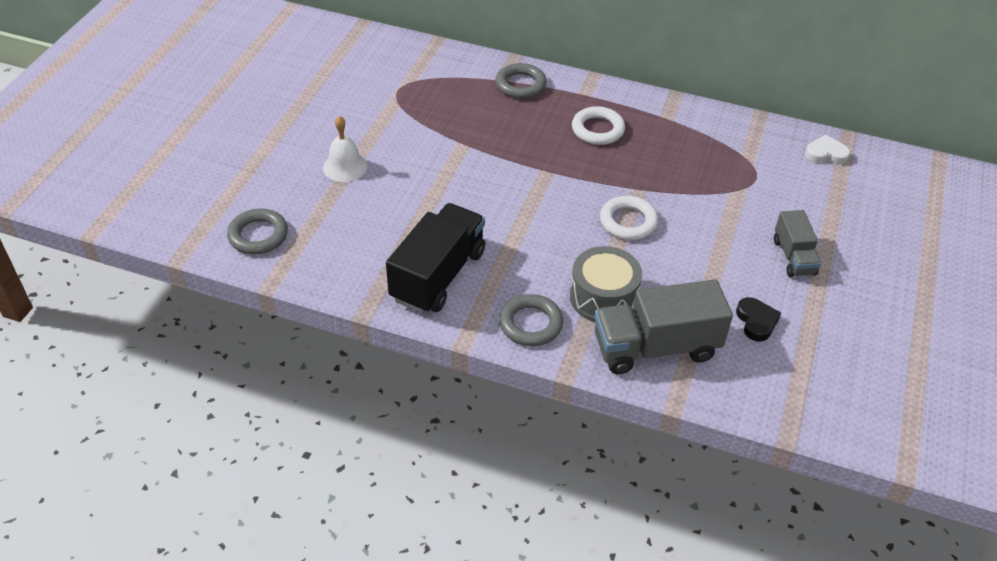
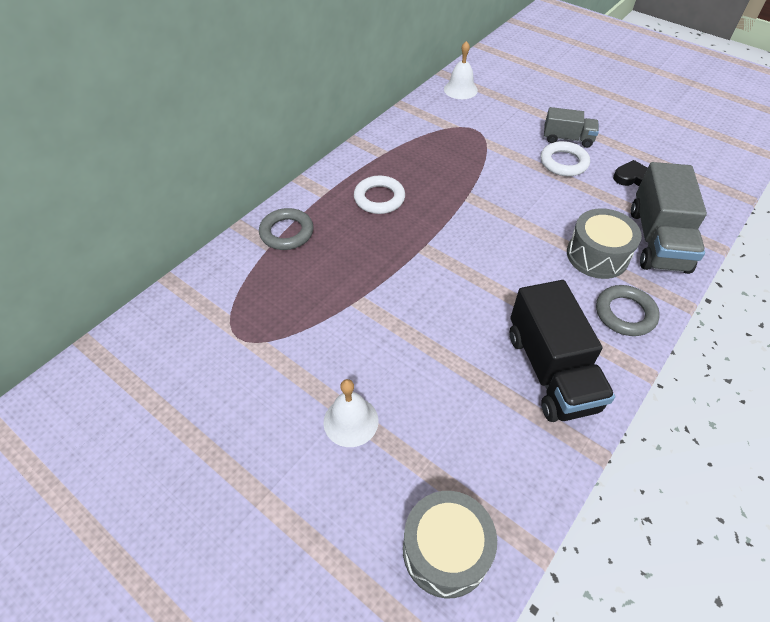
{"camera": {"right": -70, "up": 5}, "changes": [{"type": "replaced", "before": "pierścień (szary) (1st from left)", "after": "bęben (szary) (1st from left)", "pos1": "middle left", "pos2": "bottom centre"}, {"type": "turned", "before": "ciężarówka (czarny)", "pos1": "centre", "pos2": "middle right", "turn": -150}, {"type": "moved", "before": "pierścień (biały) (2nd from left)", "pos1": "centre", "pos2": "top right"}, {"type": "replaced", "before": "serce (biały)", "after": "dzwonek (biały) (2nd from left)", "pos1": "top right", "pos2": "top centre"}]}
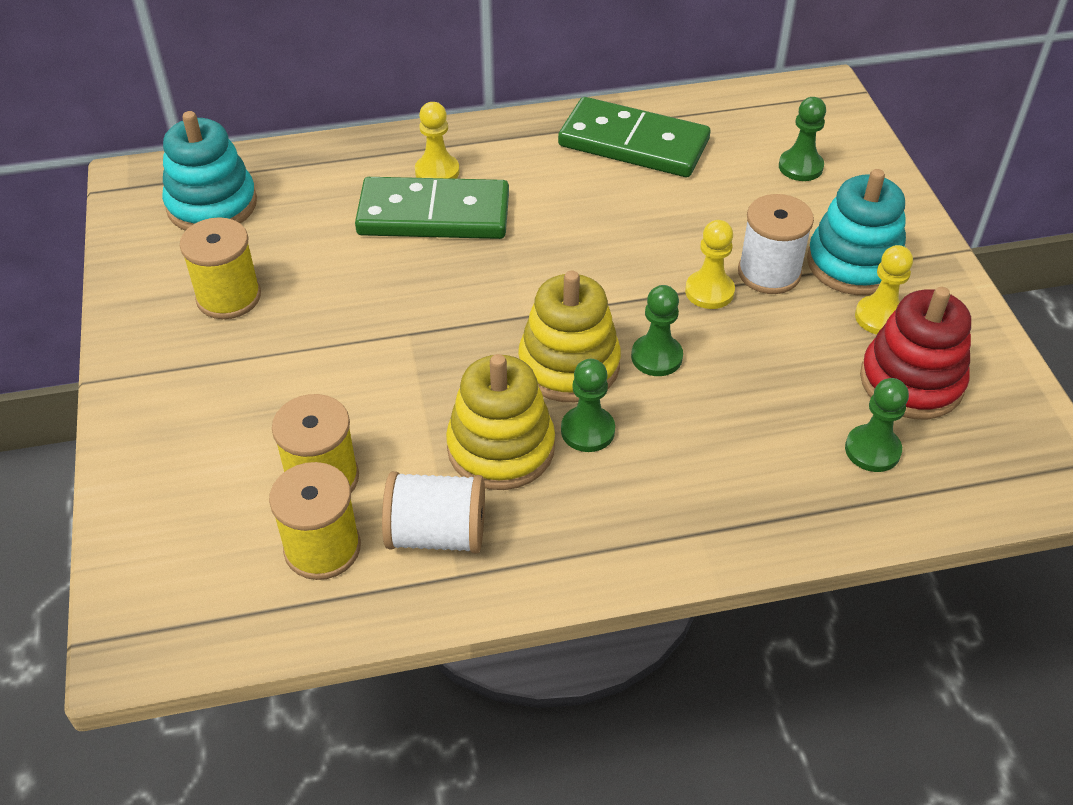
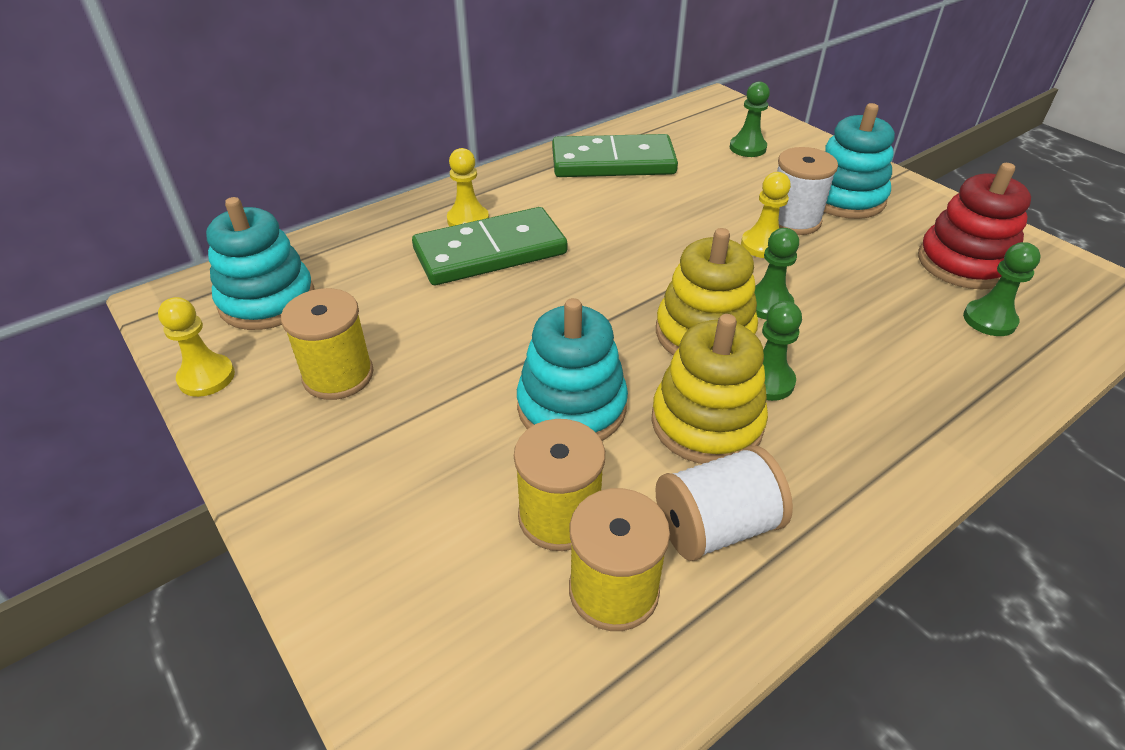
{"camera": {"right": -25, "up": -5}, "changes": [{"type": "moved", "before": "pionek (żółty) (3rd from left in the first image)", "after": "pionek (żółty) (1st from left)", "pos1": "middle right", "pos2": "middle left"}, {"type": "added", "after": "zabawka nakładanka (turkusowy) (2nd from left)", "pos2": "centre"}]}
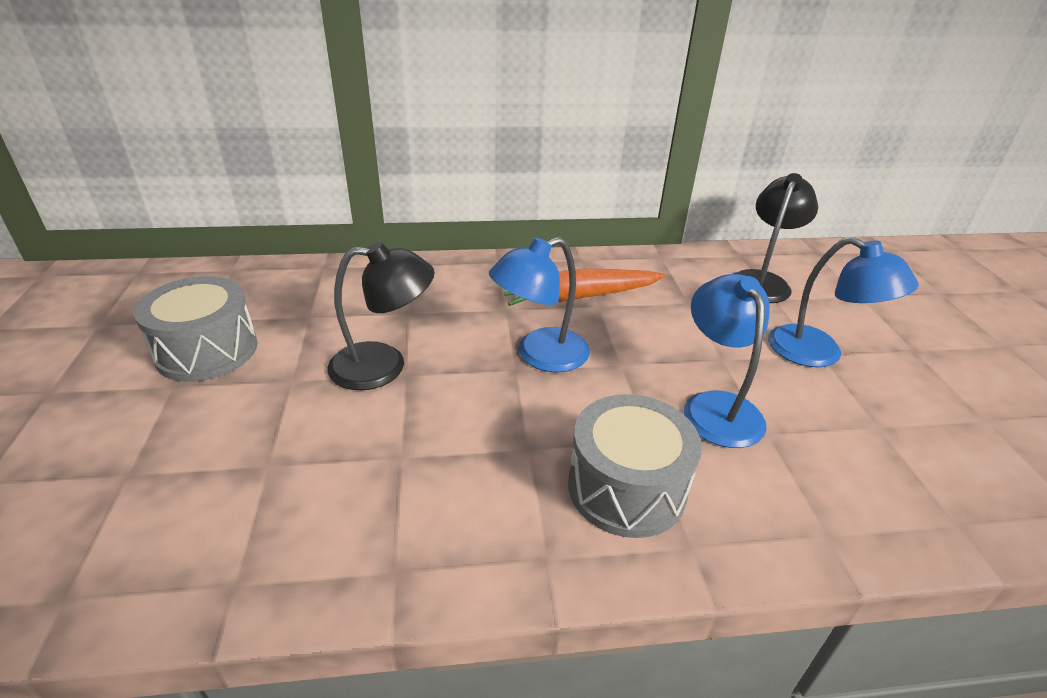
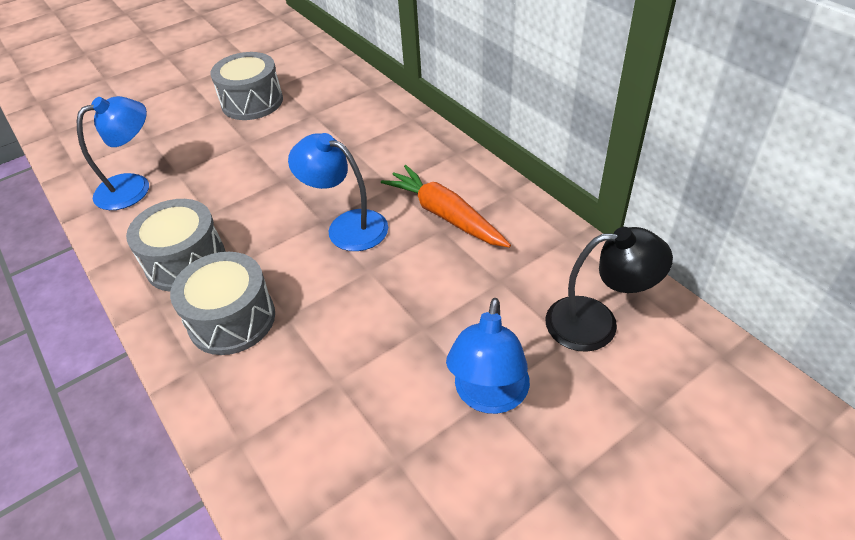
{"camera": {"right": 65, "up": 10}, "changes": [{"type": "removed", "before": "lampka (czarny) (1st from left)", "pos1": "centre"}, {"type": "moved", "before": "lampka (niebieski) (2nd from left in the first image)", "after": "lampka (niebieski) (1st from left)", "pos1": "middle right", "pos2": "top left"}, {"type": "added", "after": "bęben (szary) (1st from left)", "pos2": "middle left"}]}
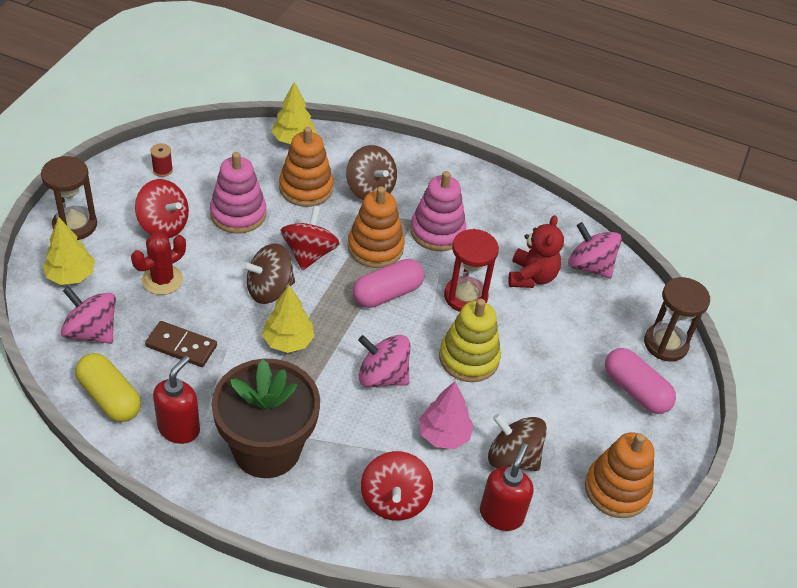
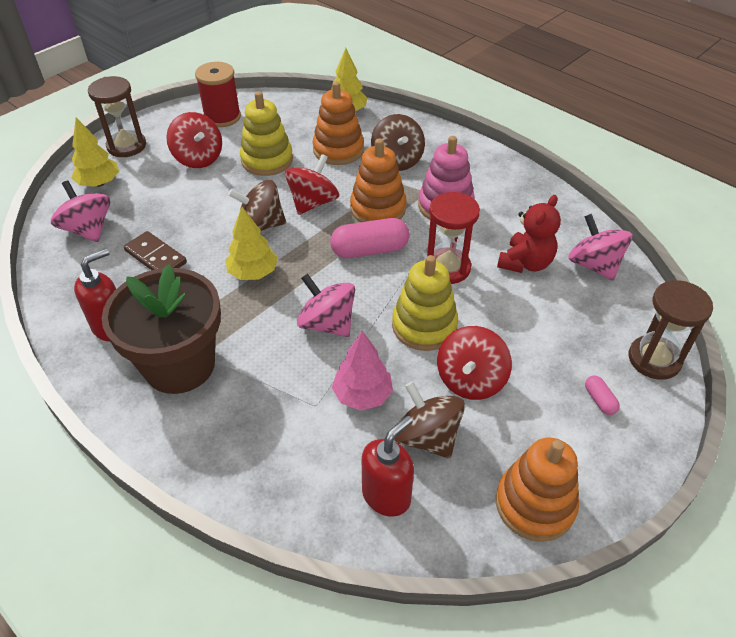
{"camera": {"right": 25, "up": 0}, "changes": [{"type": "removed", "before": "kapsułka (żółty)", "pos1": "middle left"}, {"type": "removed", "before": "kaktus (czerwony)", "pos1": "middle left"}, {"type": "resized", "before": "szpulka (czerwony)", "pos1": "top left", "pos2": "top left", "scale": 2.06}, {"type": "recoloured", "before": "zabawka nakładanka (różowy) (1st from left)", "after": "zabawka nakładanka (żółty) (1st from left)", "pos1": "top left", "pos2": "top centre"}, {"type": "moved", "before": "bączek (czerwony) (3rd from left)", "pos1": "bottom centre", "pos2": "centre"}, {"type": "resized", "before": "kapsułka (różowy) (2nd from left)", "pos1": "middle right", "pos2": "middle right", "scale": 0.47}]}
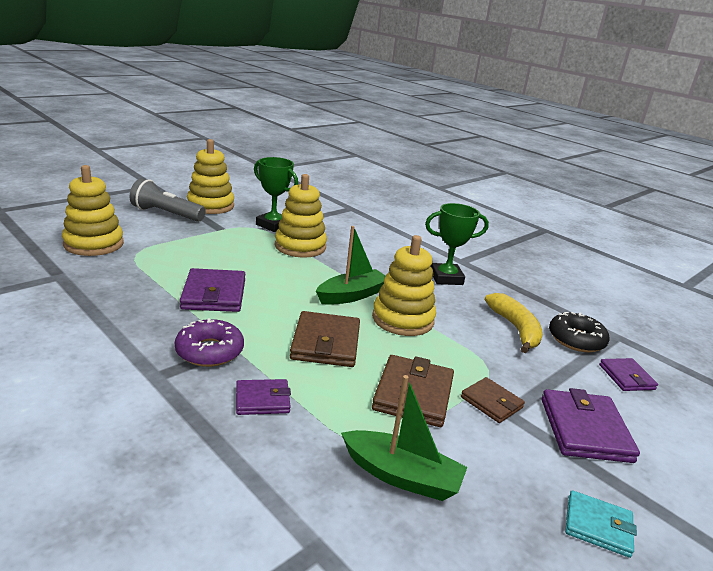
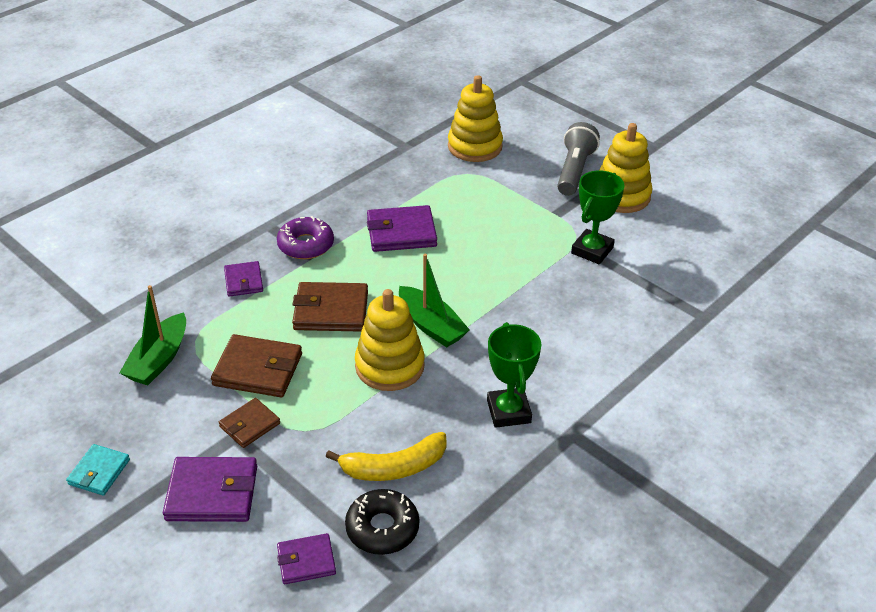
{"camera": {"right": 90, "up": 15}, "changes": [{"type": "removed", "before": "zabawka nakładanka (żółty) (3rd from left)", "pos1": "centre"}]}
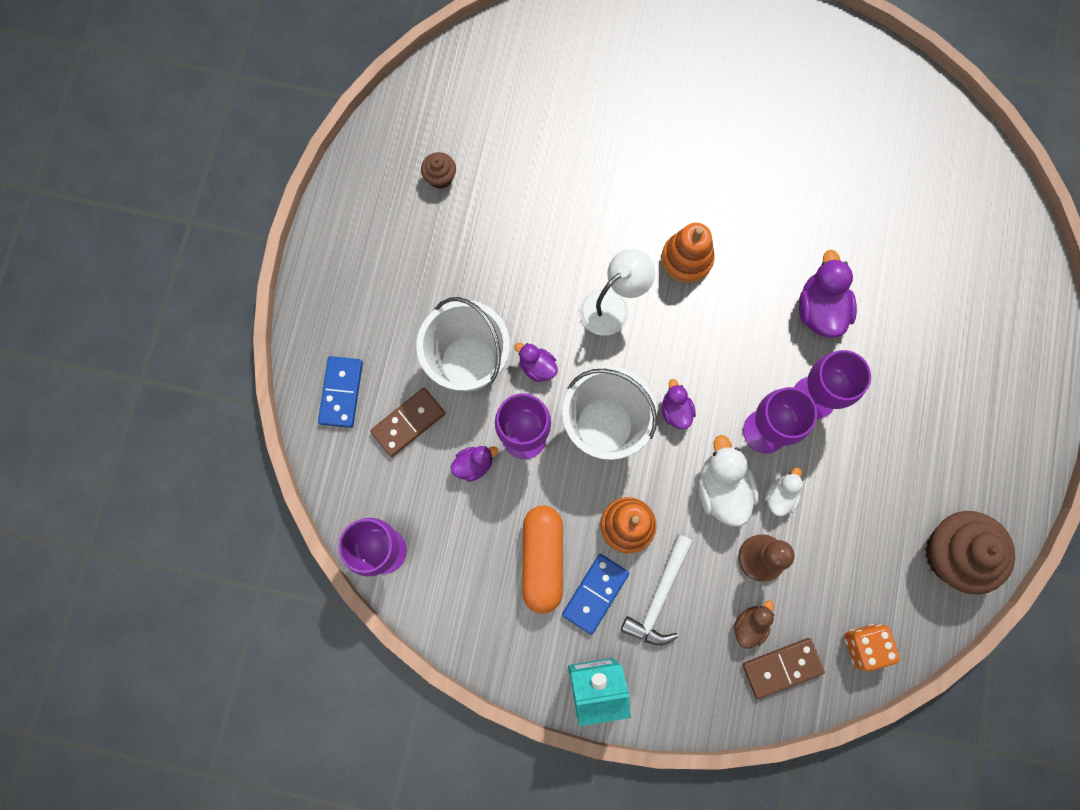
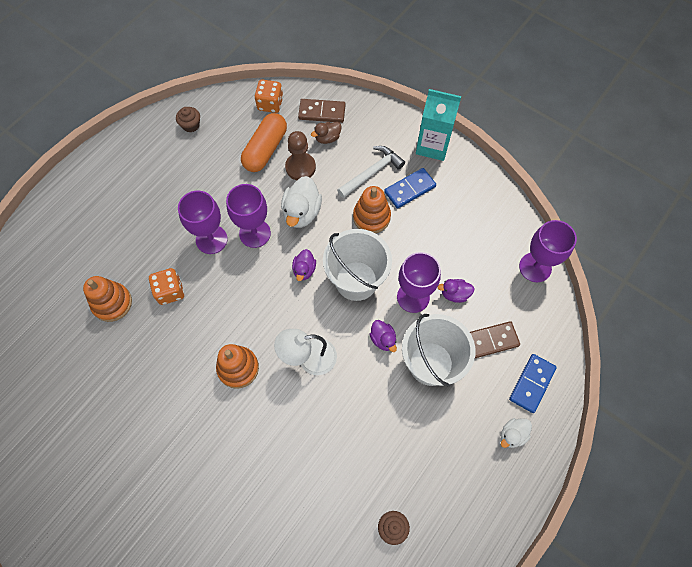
{"camera": {"right": -155, "up": -10}, "changes": [{"type": "moved", "before": "kapsułka (pomarańczowy)", "pos1": "bottom centre", "pos2": "top centre"}, {"type": "moved", "before": "kaczka (biały) (2nd from left)", "pos1": "middle right", "pos2": "bottom right"}, {"type": "replaced", "before": "kaczka (fioletowy) (4th from left)", "after": "kostka do gry (pomarańczowy) (1st from left)", "pos1": "middle right", "pos2": "middle left"}, {"type": "resized", "before": "muffinka (brązowy) (2nd from left in the first image)", "pos1": "bottom right", "pos2": "top left", "scale": 0.48}, {"type": "added", "after": "zabawka nakładanka (pomarańczowy) (1st from left)", "pos2": "middle left"}]}
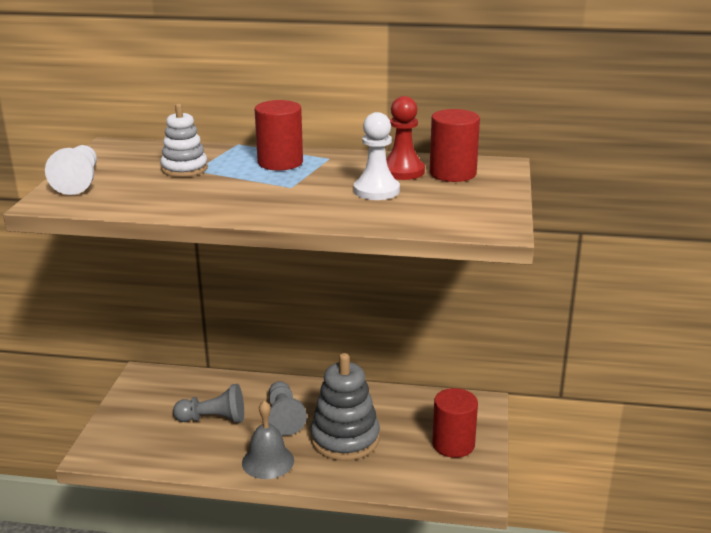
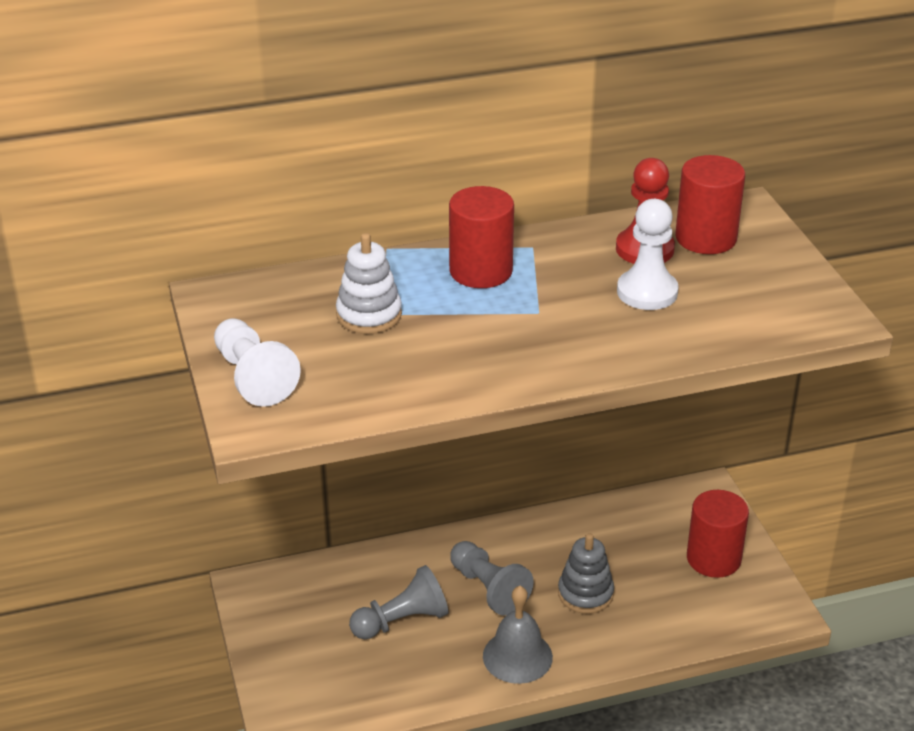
{"camera": {"right": -25, "up": 10}, "changes": [{"type": "resized", "before": "zabawka nakładanka (szary)", "pos1": "bottom centre", "pos2": "bottom centre", "scale": 0.61}]}
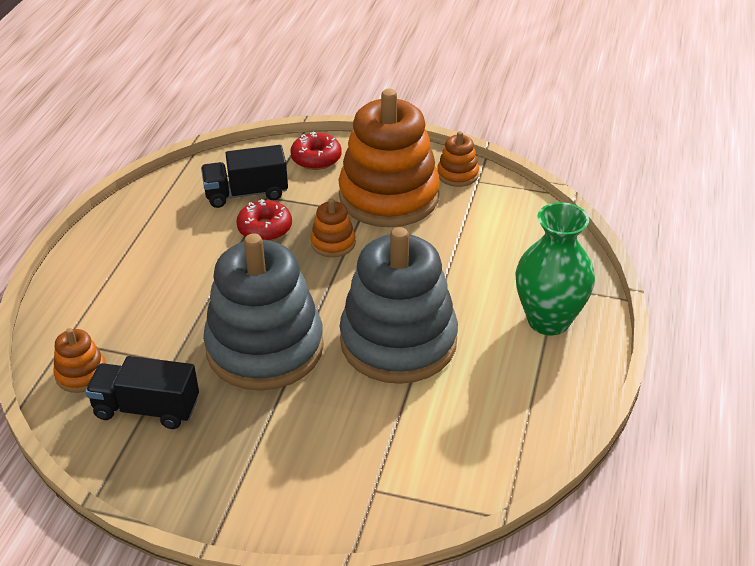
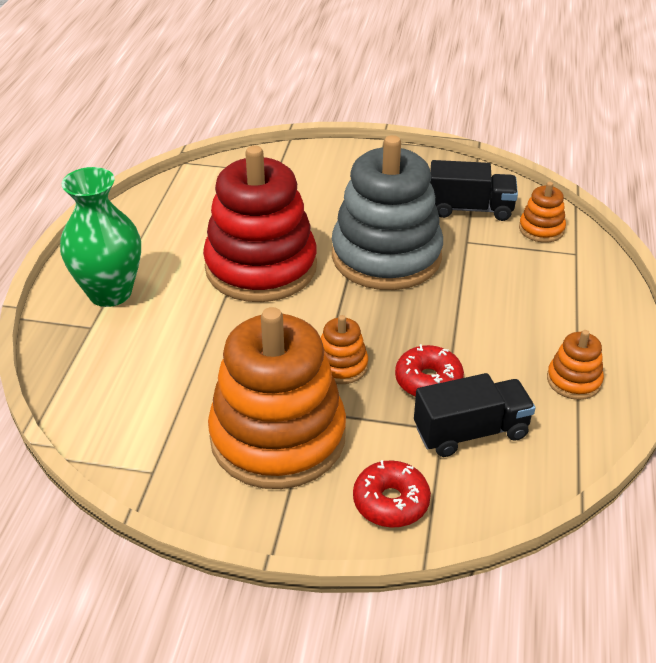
{"camera": {"right": 175, "up": 0}, "changes": [{"type": "recoloured", "before": "zabawka nakładanka (szary) (2nd from left)", "after": "zabawka nakładanka (czerwony)", "pos1": "centre", "pos2": "centre"}, {"type": "moved", "before": "zabawka nakładanka (pomarańczowy) (4th from left)", "pos1": "top centre", "pos2": "middle right"}]}
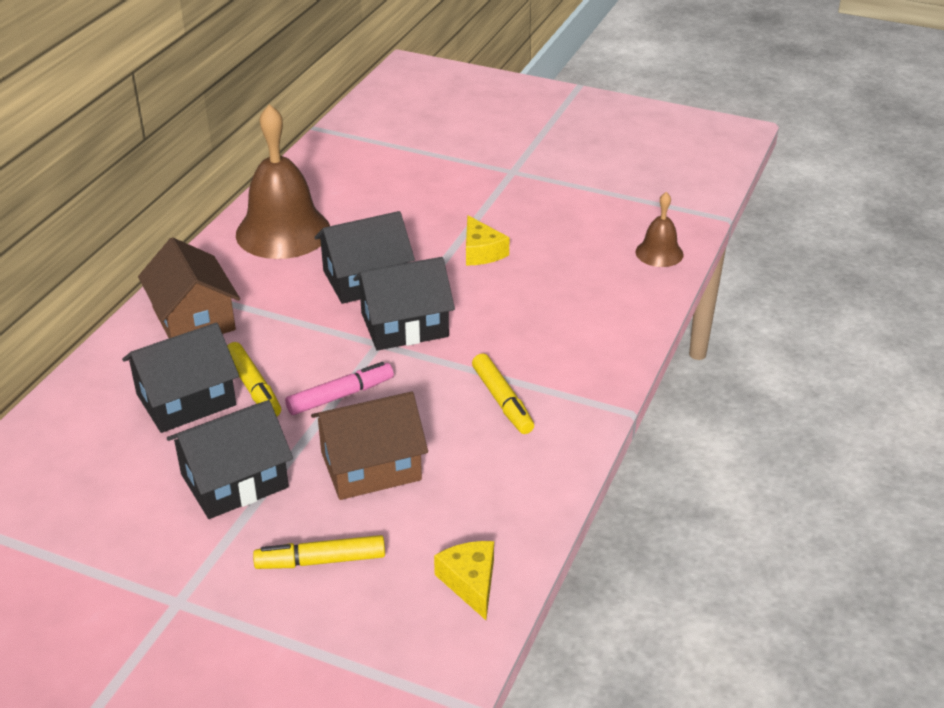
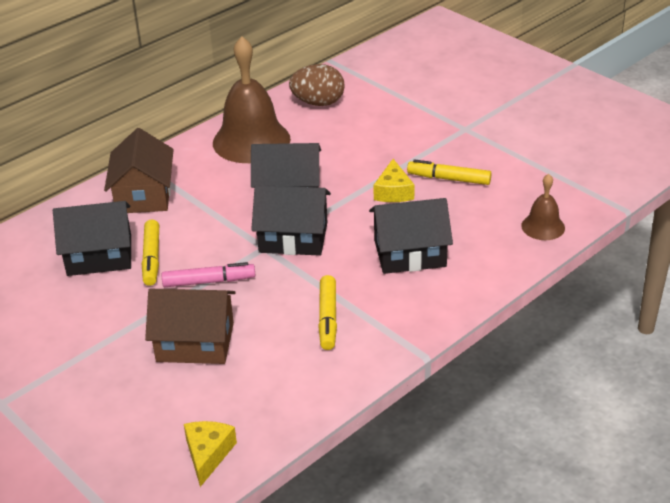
{"camera": {"right": 25, "up": 0}, "changes": [{"type": "moved", "before": "domek (czarny) (2nd from left in the first image)", "after": "domek (czarny) (4th from left)", "pos1": "middle left", "pos2": "centre"}, {"type": "moved", "before": "flamaster (żółty) (2nd from left in the first image)", "after": "flamaster (żółty) (3rd from left)", "pos1": "bottom centre", "pos2": "middle right"}, {"type": "added", "after": "jajko (brązowy)", "pos2": "top centre"}]}
